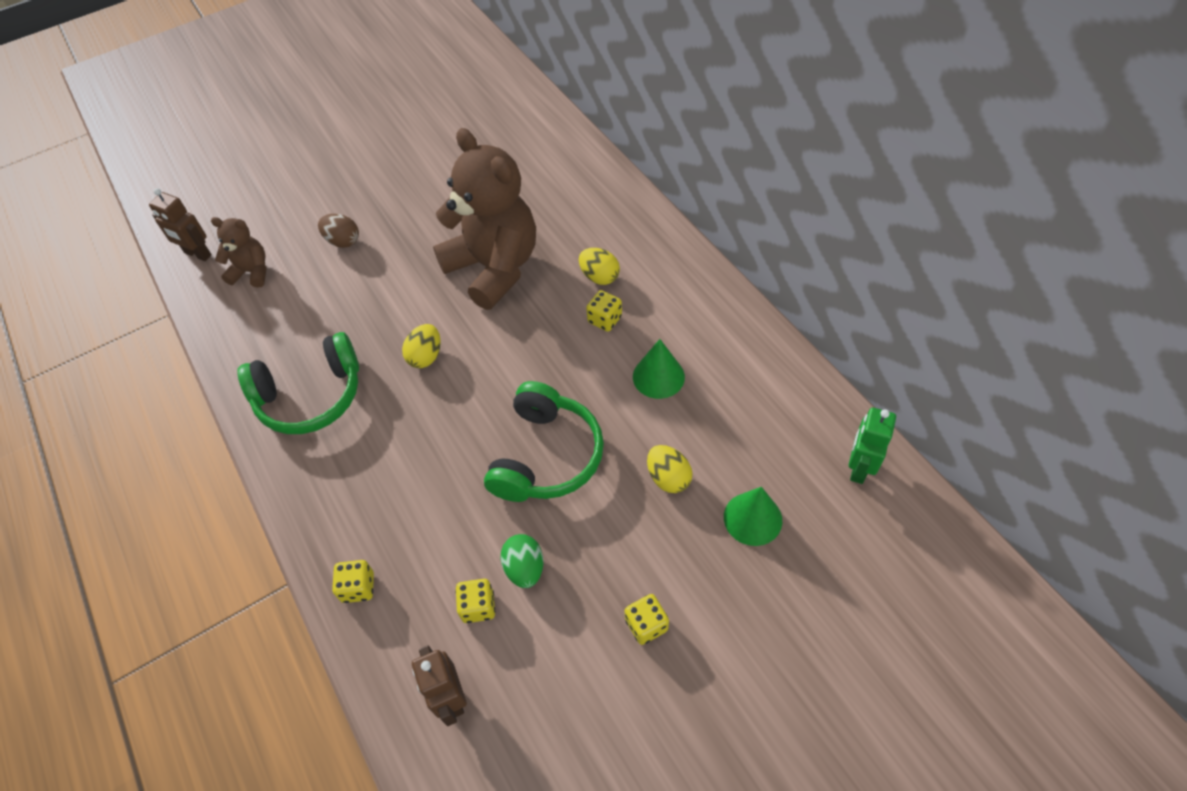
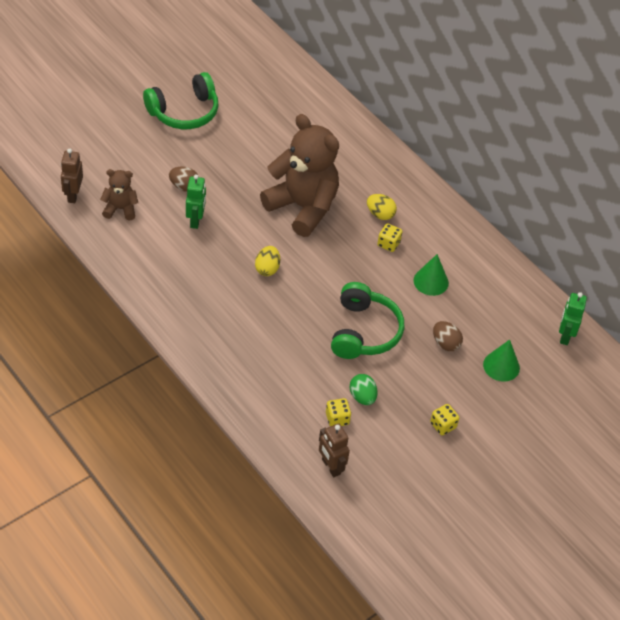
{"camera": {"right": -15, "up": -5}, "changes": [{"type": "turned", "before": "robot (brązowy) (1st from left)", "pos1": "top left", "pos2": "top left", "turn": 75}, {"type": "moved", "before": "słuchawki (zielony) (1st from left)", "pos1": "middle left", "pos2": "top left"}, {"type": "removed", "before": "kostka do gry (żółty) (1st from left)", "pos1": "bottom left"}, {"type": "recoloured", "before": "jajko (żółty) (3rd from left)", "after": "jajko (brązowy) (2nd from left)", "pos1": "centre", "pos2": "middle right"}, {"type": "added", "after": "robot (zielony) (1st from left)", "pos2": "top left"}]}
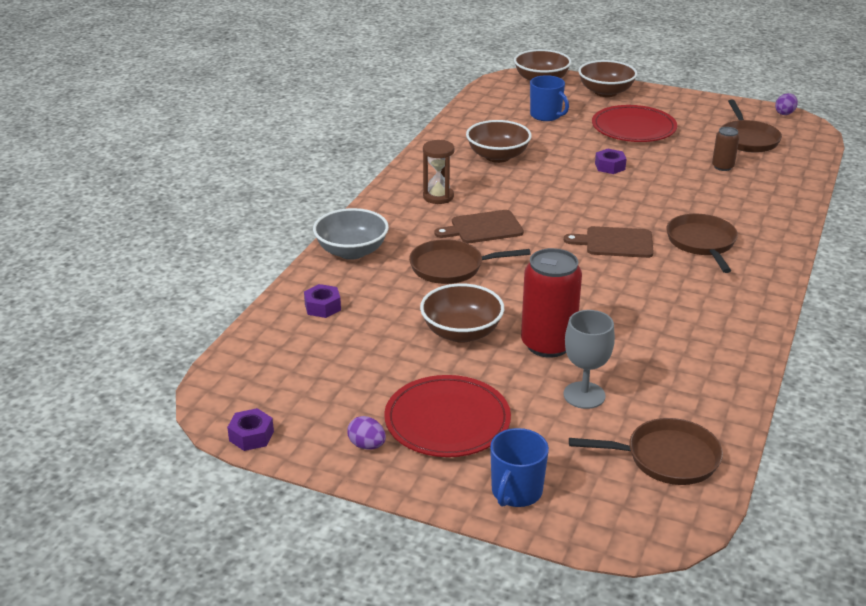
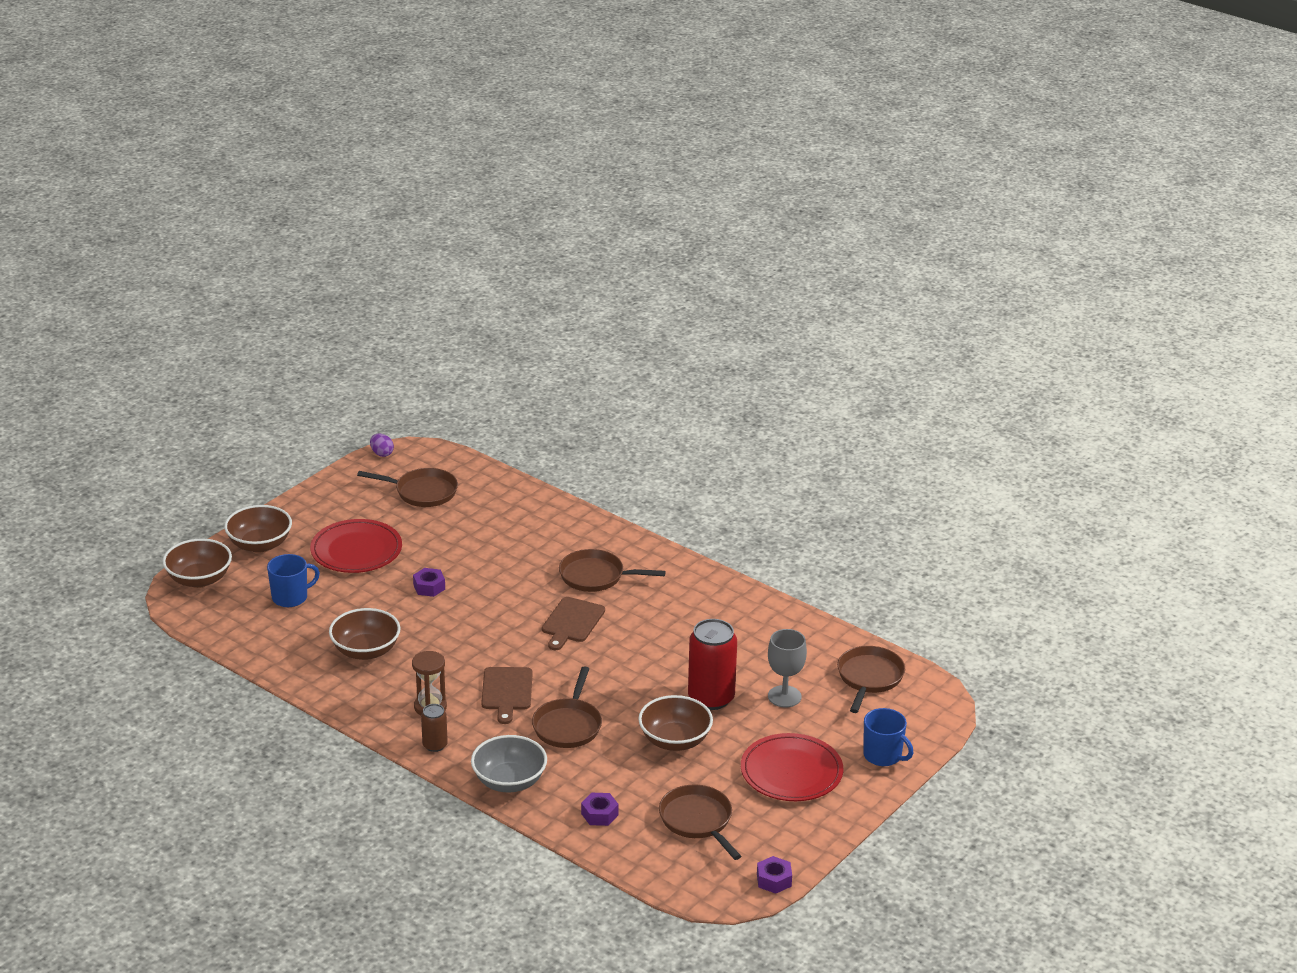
{"camera": {"right": -75, "up": 0}, "changes": [{"type": "removed", "before": "jajko (fioletowy) (1st from left)", "pos1": "bottom centre"}, {"type": "moved", "before": "puszka (brązowy)", "pos1": "top right", "pos2": "bottom centre"}, {"type": "added", "after": "patelnia (brązowy) (4th from left)", "pos2": "bottom centre"}]}
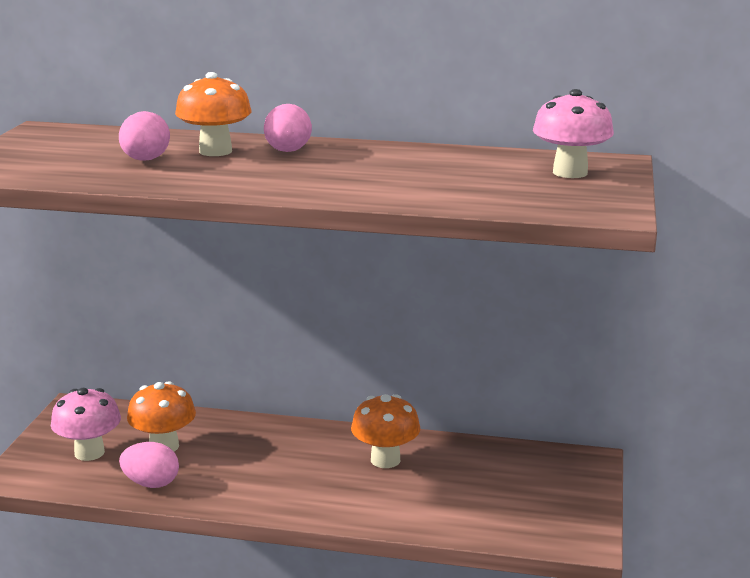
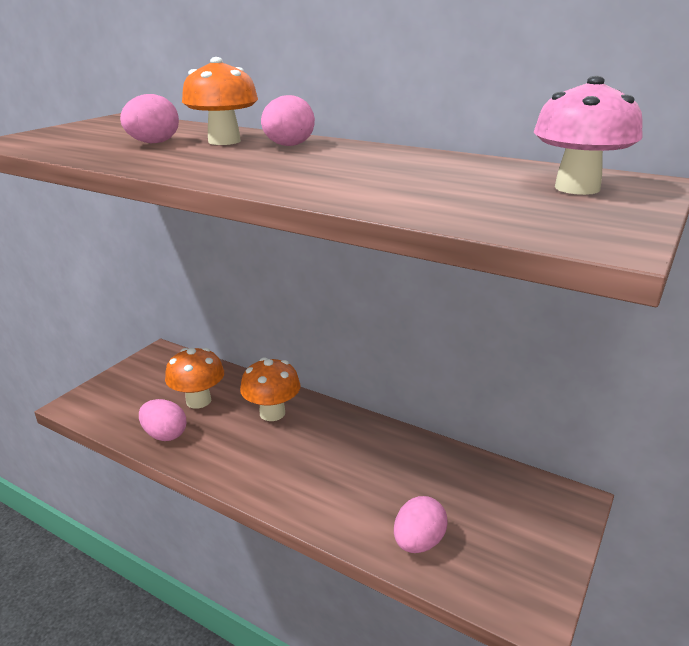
{"camera": {"right": 20, "up": 5}, "changes": [{"type": "removed", "before": "grzyb (różowy) (1st from left)", "pos1": "bottom left"}, {"type": "moved", "before": "grzyb (pomarańczowy) (3rd from left)", "pos1": "bottom centre", "pos2": "centre"}, {"type": "added", "after": "jajko (różowy) (4th from left)", "pos2": "bottom centre"}]}
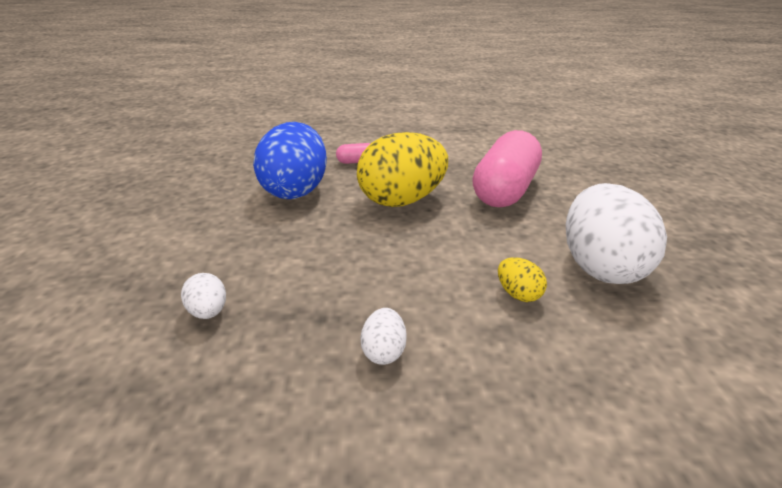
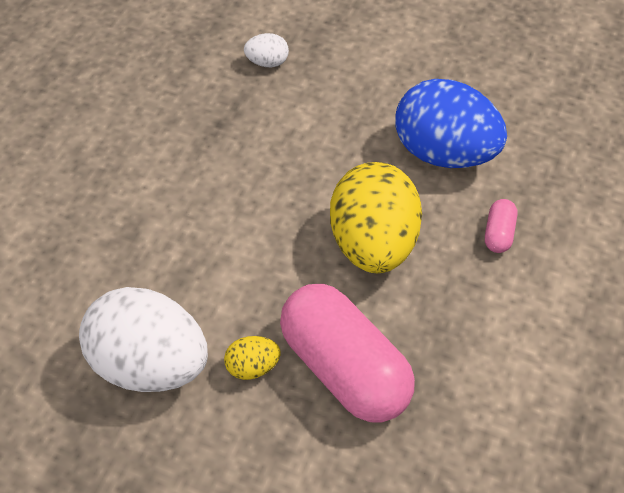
{"camera": {"right": 115, "up": 20}, "changes": [{"type": "removed", "before": "jajko (biały) (2nd from left)", "pos1": "bottom centre"}, {"type": "moved", "before": "jajko (żółty) (2nd from left in the first image)", "after": "jajko (żółty) (1st from left)", "pos1": "middle right", "pos2": "bottom centre"}]}
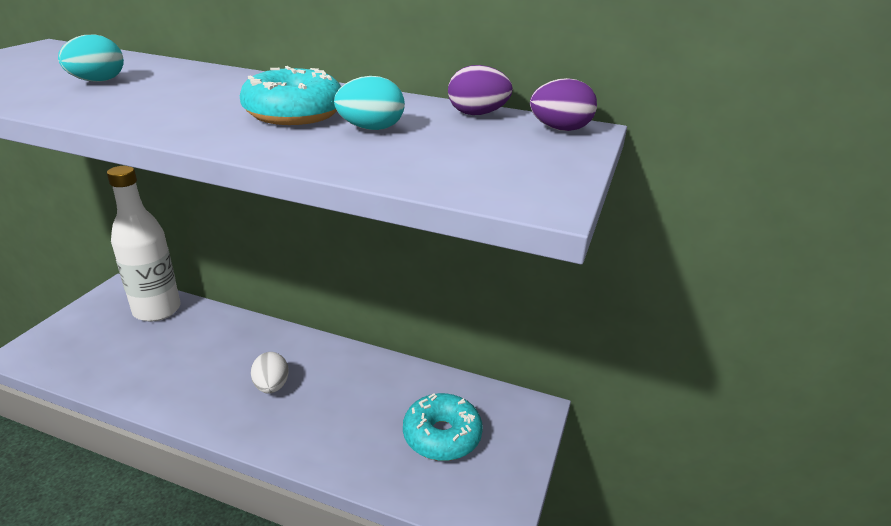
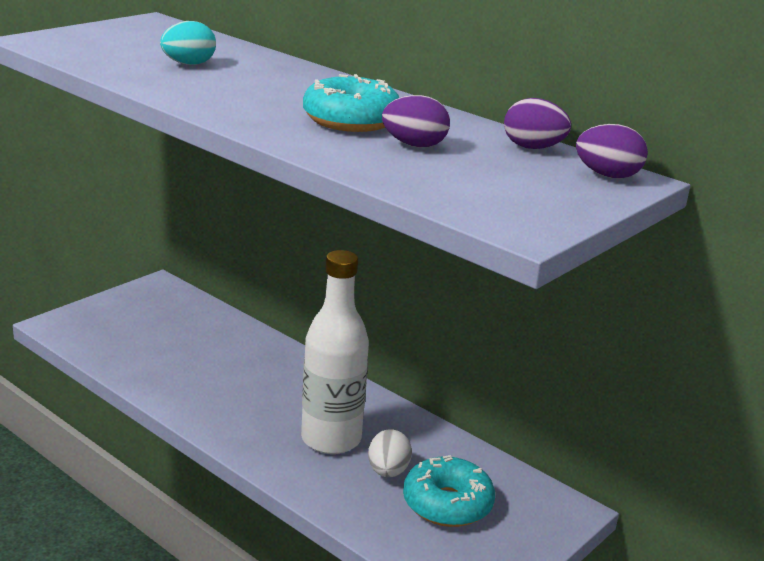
{"camera": {"right": 20, "up": -5}, "changes": [{"type": "moved", "before": "butelka (biały)", "pos1": "middle left", "pos2": "centre"}, {"type": "moved", "before": "jajko (biały)", "pos1": "bottom left", "pos2": "bottom centre"}, {"type": "recoloured", "before": "jajko (turkusowy) (2nd from left)", "after": "jajko (fioletowy) (1st from left)", "pos1": "top centre", "pos2": "top centre"}]}
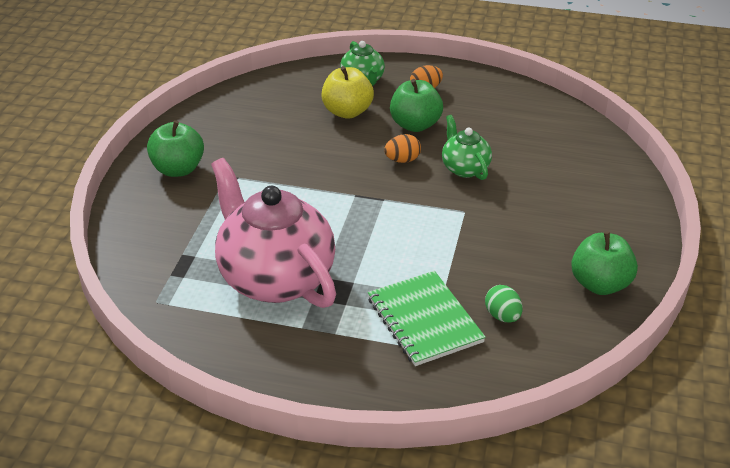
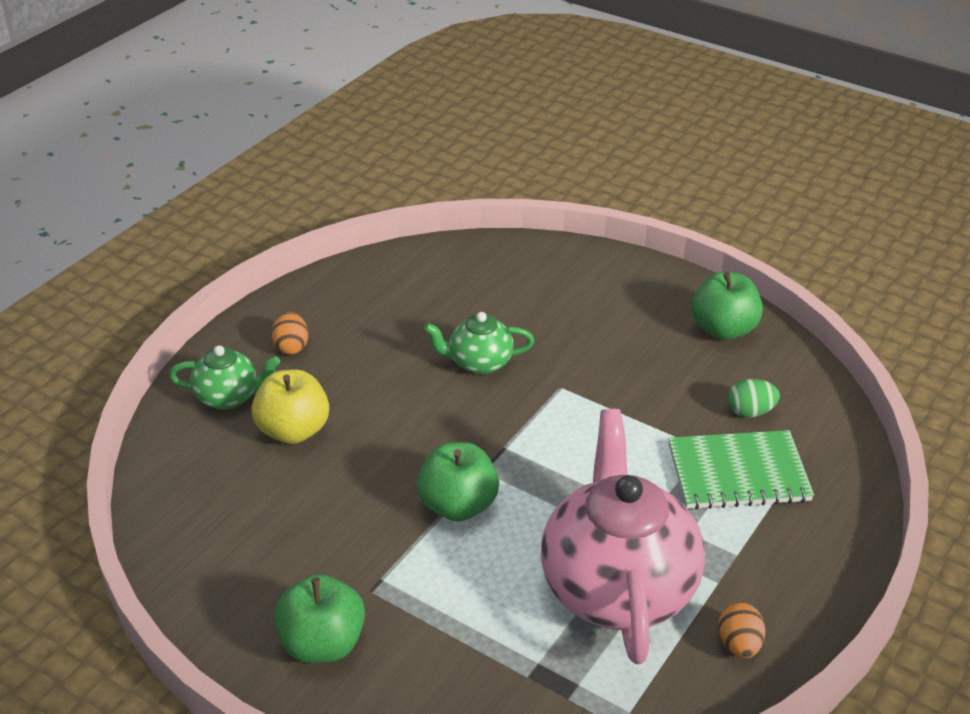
{"camera": {"right": -70, "up": 0}, "changes": [{"type": "turned", "before": "imbryk (różowy)", "pos1": "centre", "pos2": "bottom centre", "turn": 105}, {"type": "moved", "before": "jajko (pomarańczowy) (1st from left in the first image)", "after": "jajko (pomarańczowy) (2nd from left)", "pos1": "top centre", "pos2": "bottom right"}, {"type": "moved", "before": "jabłko (zielony) (2nd from left)", "pos1": "top centre", "pos2": "bottom centre"}]}
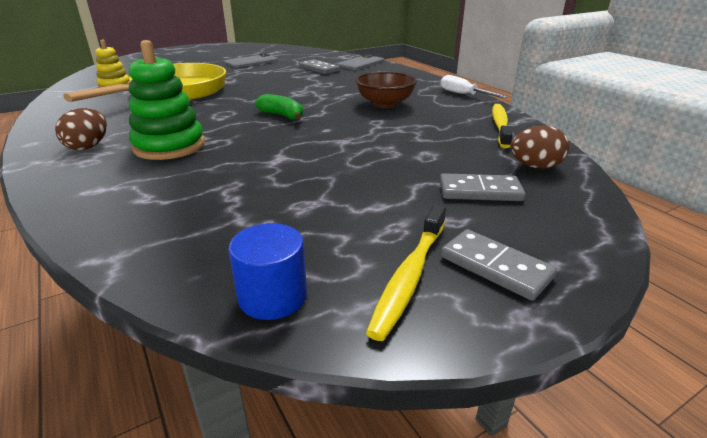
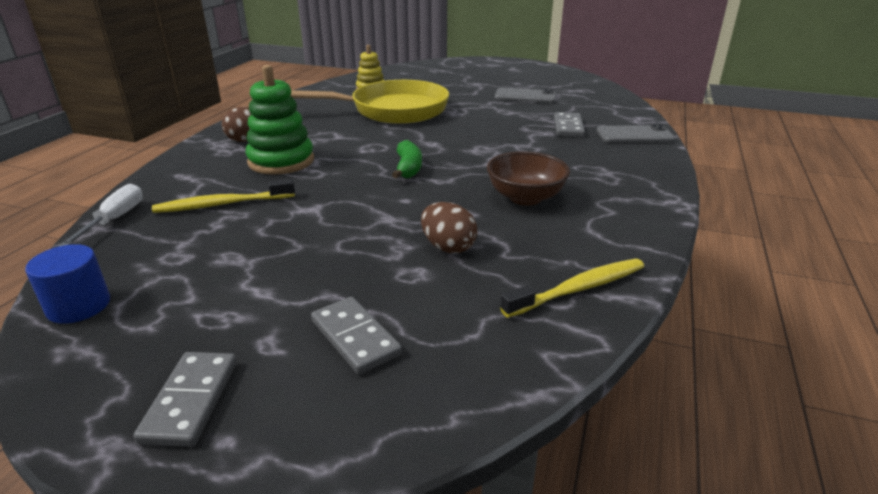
{"camera": {"right": 50, "up": 0}, "changes": [{"type": "moved", "before": "szczoteczka do zębów (żółty) (1st from left)", "pos1": "centre", "pos2": "middle left"}, {"type": "moved", "before": "śrubokręt (biały)", "pos1": "top right", "pos2": "middle left"}, {"type": "moved", "before": "jajko (brązowy) (2nd from left)", "pos1": "middle right", "pos2": "centre"}]}
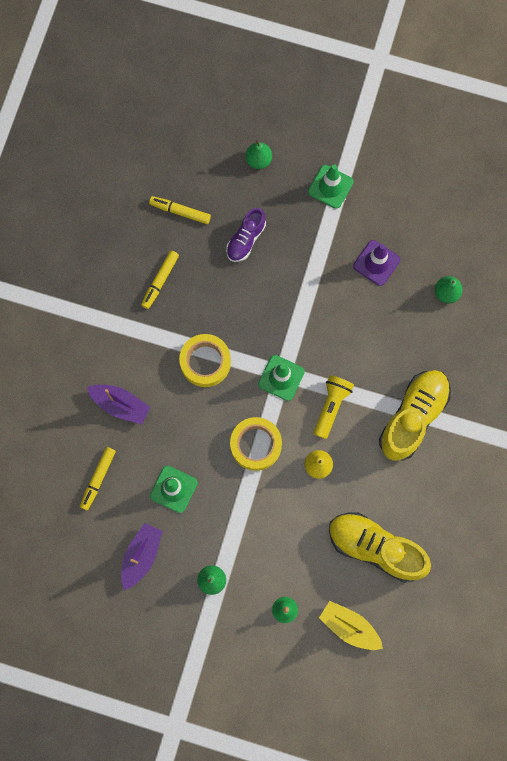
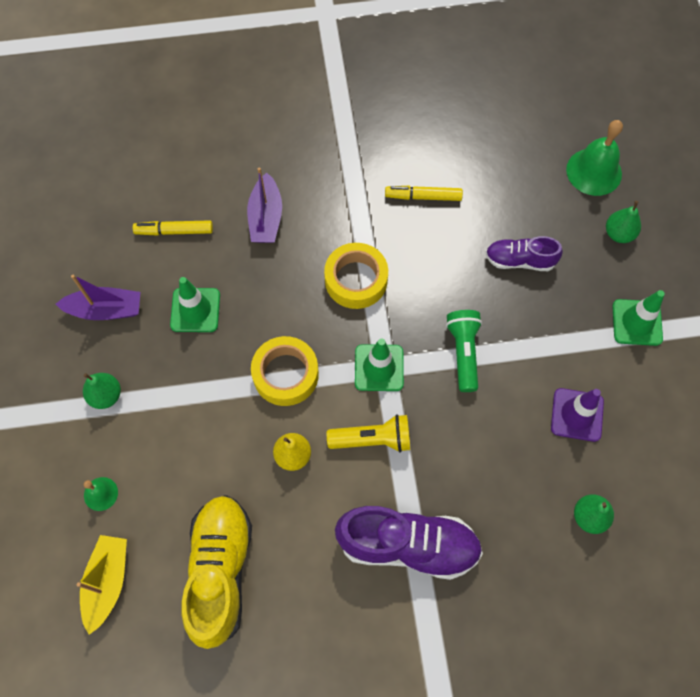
{"camera": {"right": 65, "up": -10}, "changes": [{"type": "removed", "before": "flamaster (żółty) (3rd from left)", "pos1": "top centre"}, {"type": "recoloured", "before": "but (żółty) (2nd from left)", "after": "but (fioletowy) (1st from left)", "pos1": "middle right", "pos2": "bottom centre"}, {"type": "added", "after": "latarka (zielony)", "pos2": "centre"}, {"type": "added", "after": "dzwonek (zielony) (2nd from left)", "pos2": "top right"}]}
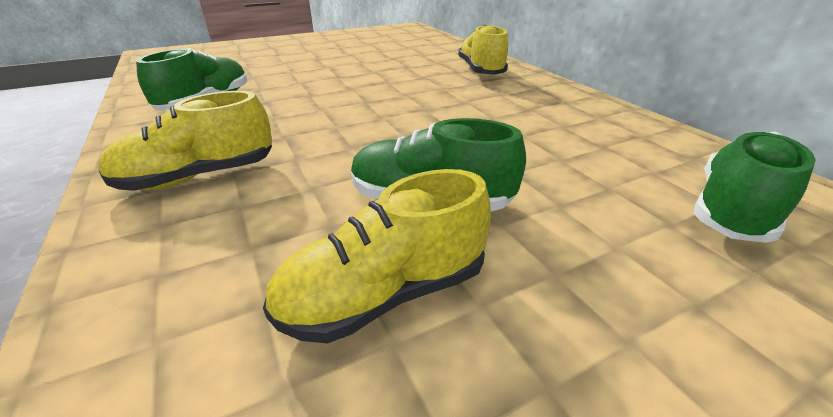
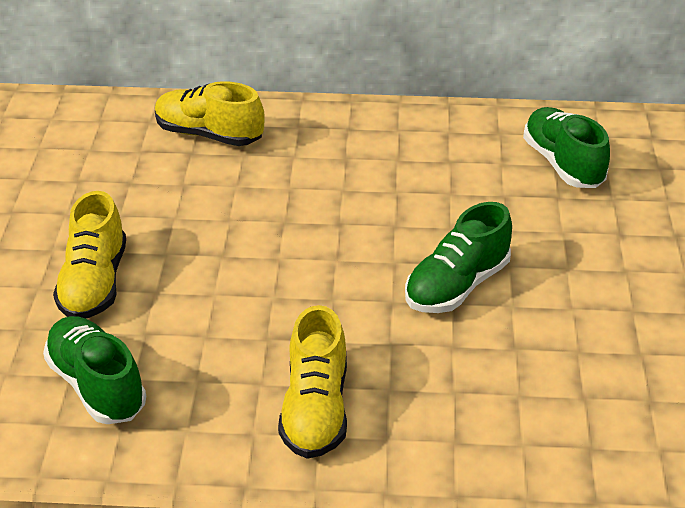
{"camera": {"right": -60, "up": 5}, "changes": [{"type": "moved", "before": "but (żółty) (2nd from left in the first image)", "after": "but (żółty) (1st from left)", "pos1": "centre", "pos2": "middle left"}]}
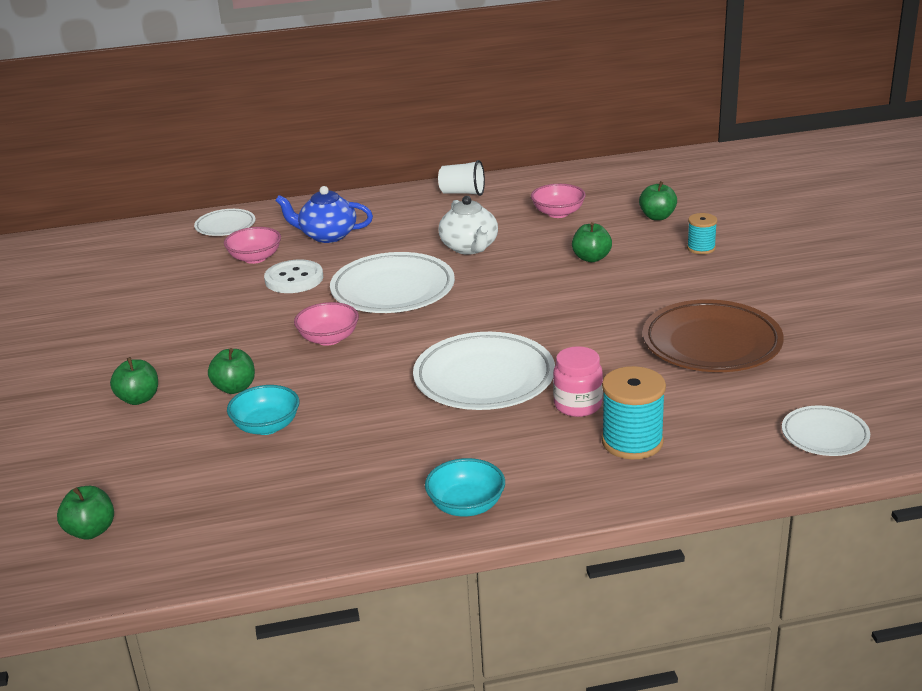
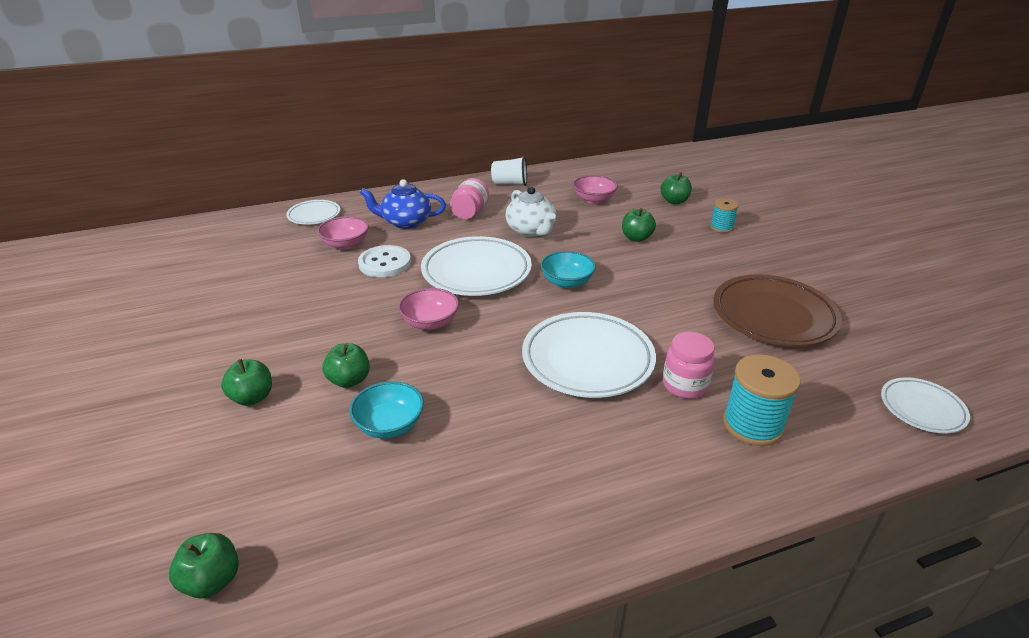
{"camera": {"right": -10, "up": 5}, "changes": [{"type": "moved", "before": "miska (turkusowy) (2nd from left)", "pos1": "bottom centre", "pos2": "centre"}, {"type": "added", "after": "słoik (różowy) (1st from left)", "pos2": "top centre"}]}
